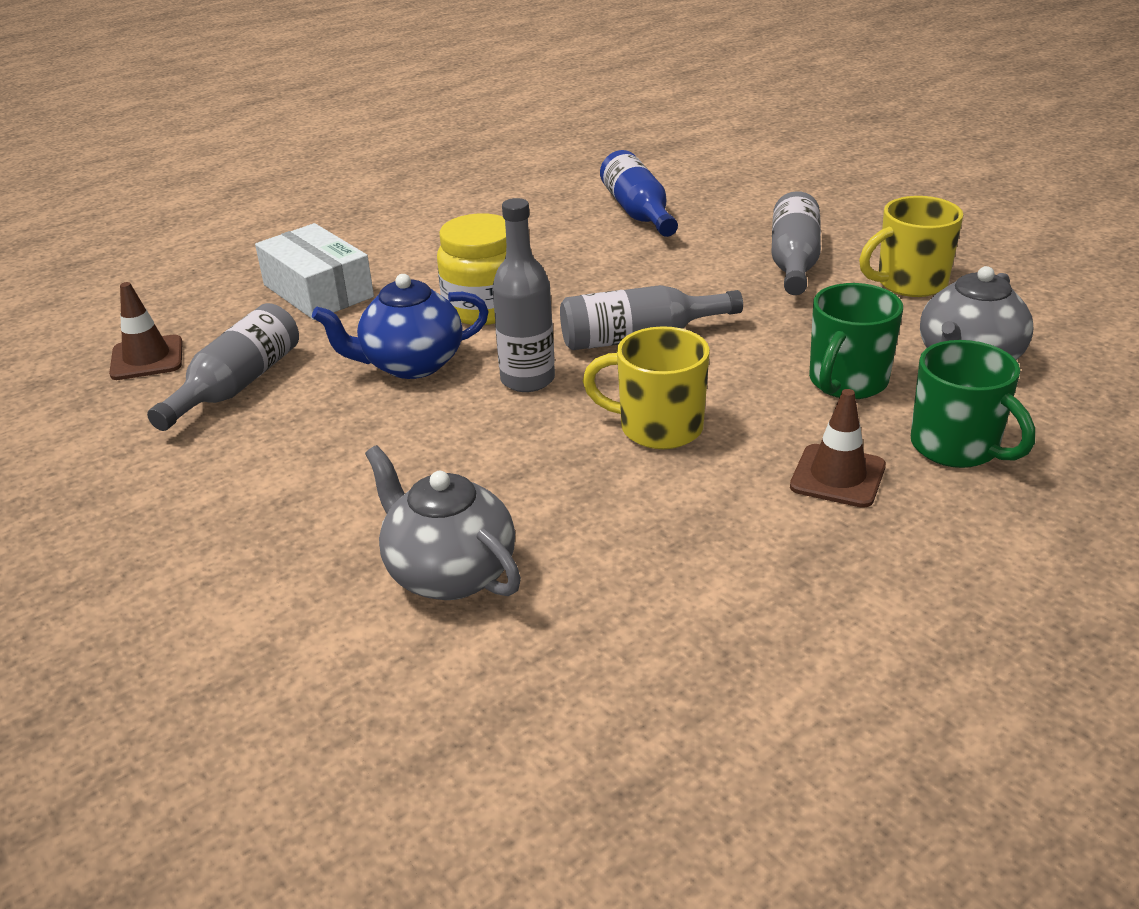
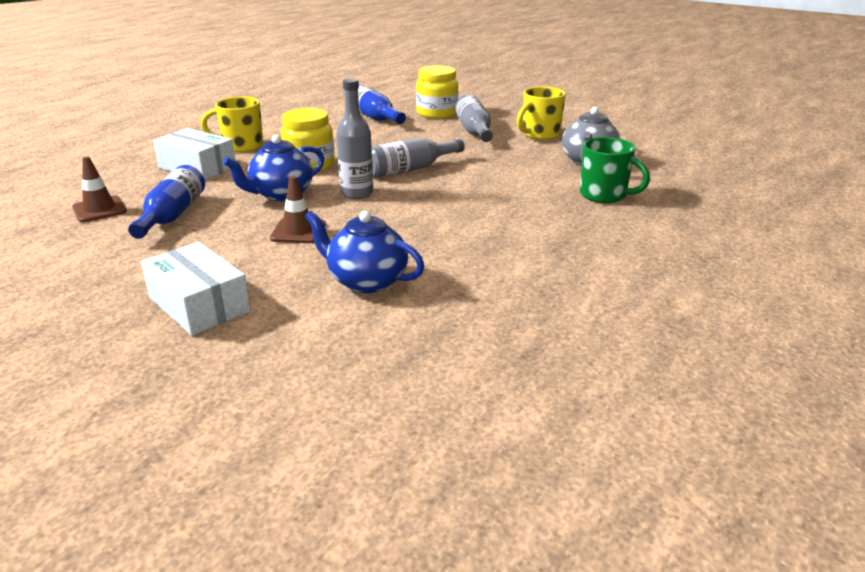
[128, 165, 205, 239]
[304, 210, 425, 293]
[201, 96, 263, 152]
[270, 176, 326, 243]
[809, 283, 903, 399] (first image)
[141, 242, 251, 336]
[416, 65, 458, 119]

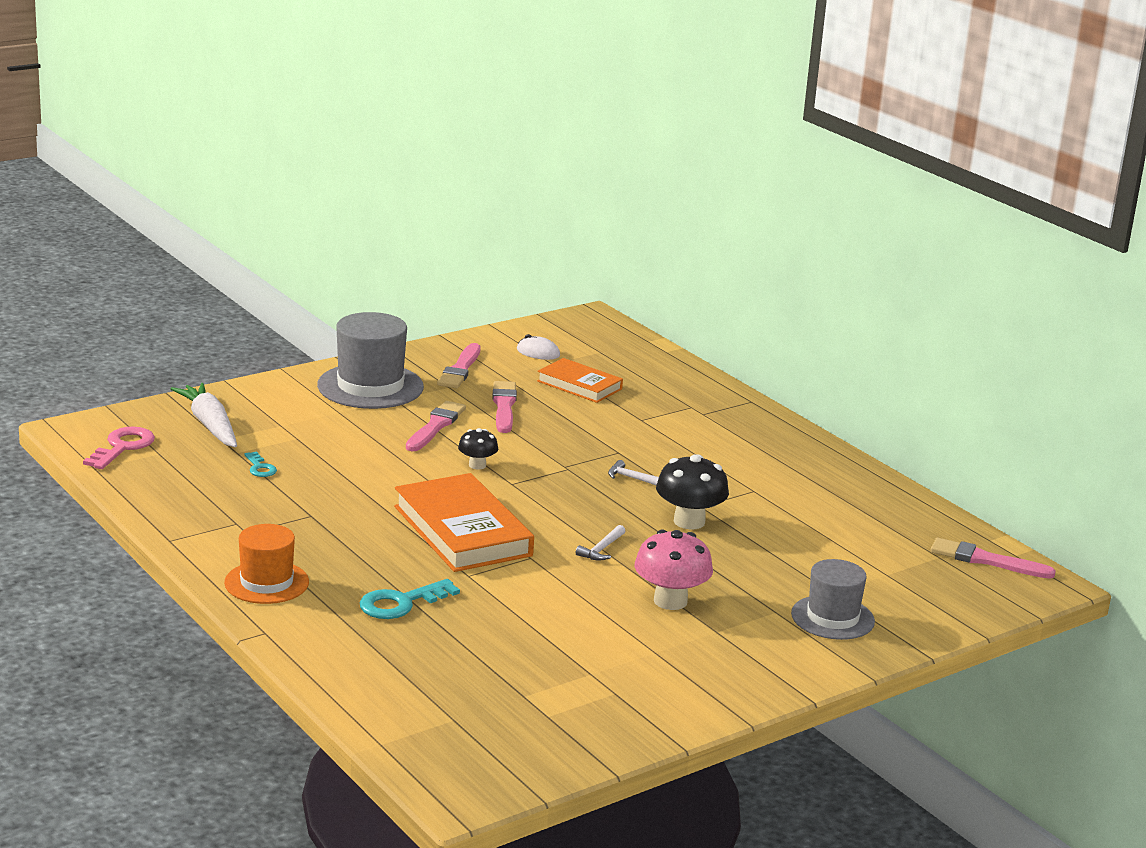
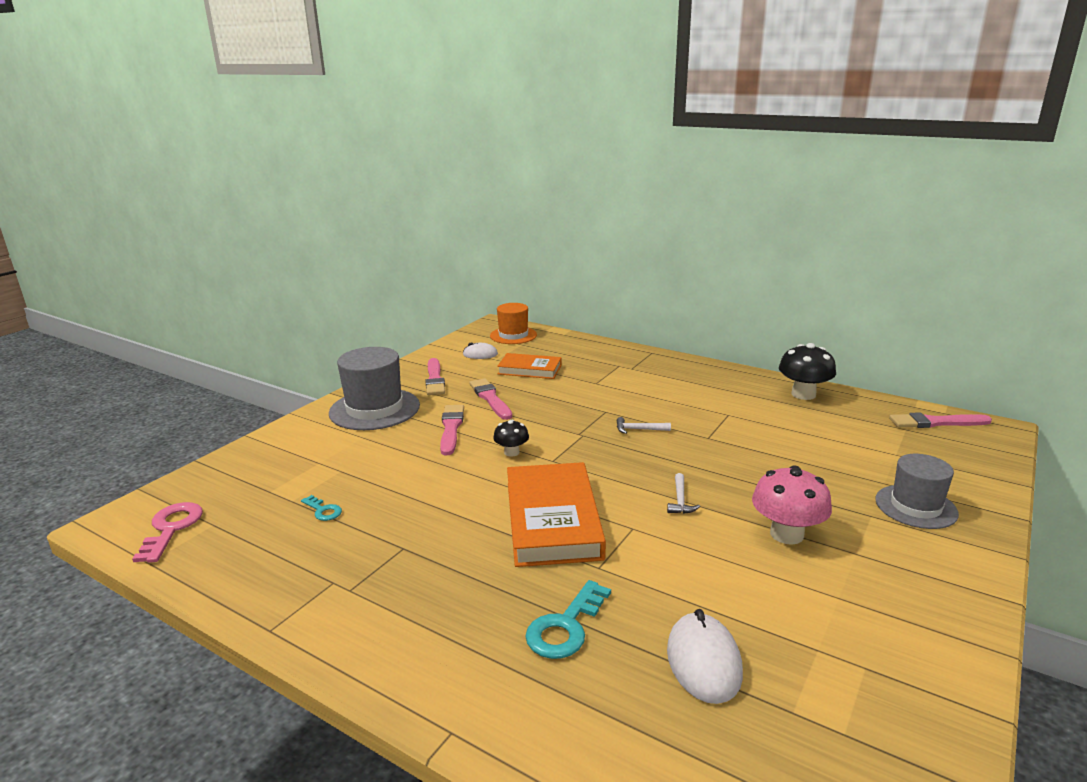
[170, 383, 237, 447] (first image)
[490, 303, 537, 344]
[507, 462, 606, 567]
[779, 343, 836, 400]
[667, 609, 743, 704]

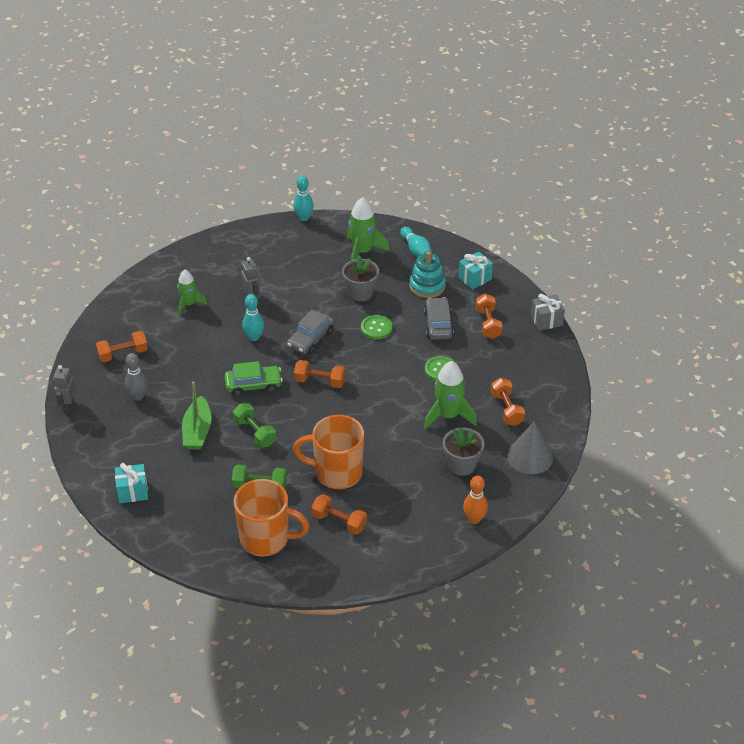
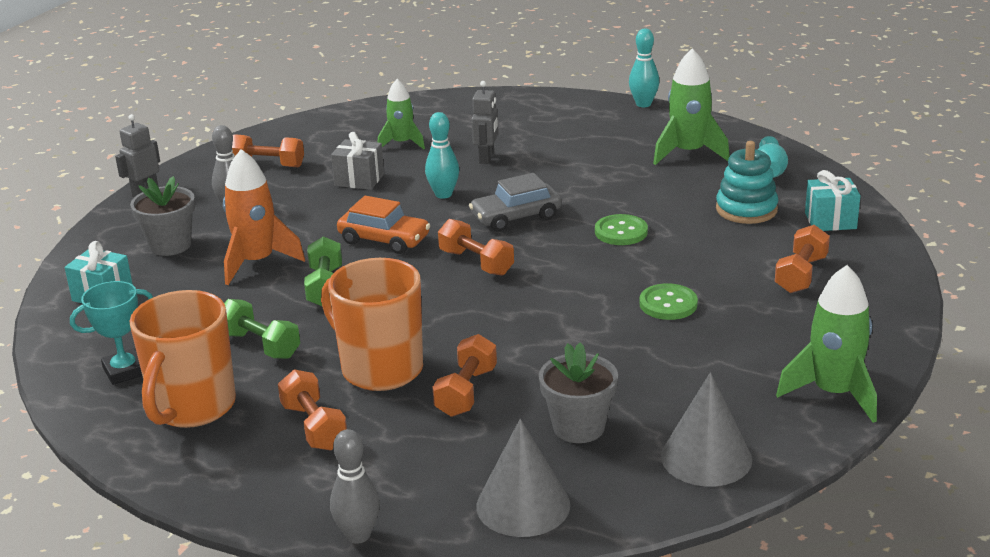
[223, 149, 305, 285]
[337, 196, 431, 254]
[130, 290, 236, 428]
[130, 176, 195, 256]
[424, 297, 454, 340] (first image)
[776, 265, 877, 423]
[476, 419, 570, 537]
[432, 334, 497, 417]
[331, 132, 384, 190]
[70, 281, 153, 385]
[330, 429, 380, 544]

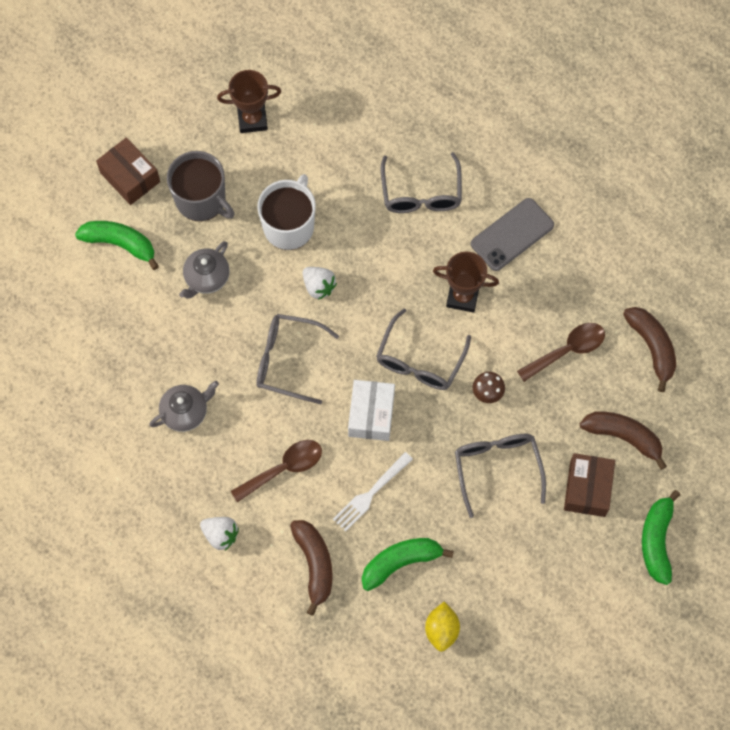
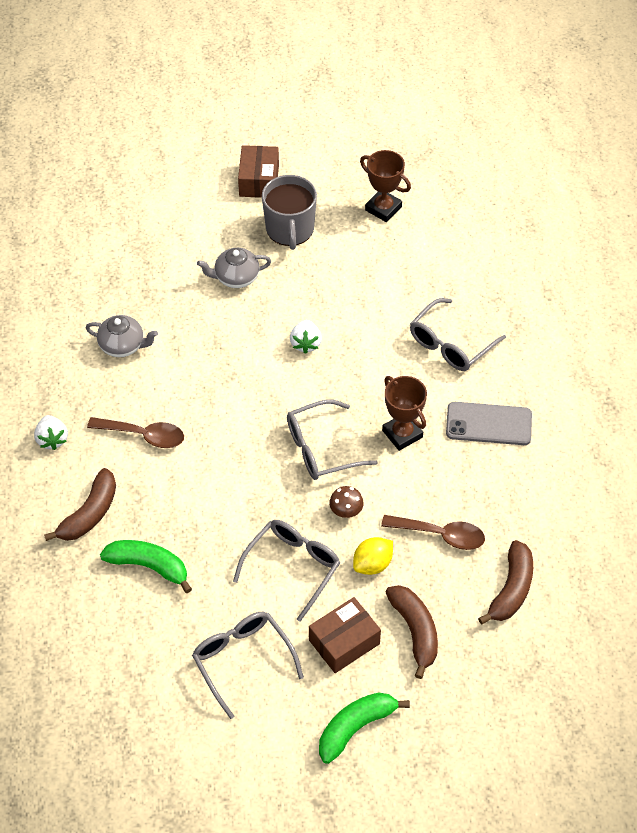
[75, 221, 159, 270] (first image)
[192, 612, 304, 719]
[257, 174, 316, 250] (first image)
[333, 452, 413, 532] (first image)
[348, 380, 395, 441] (first image)
[353, 537, 393, 575]

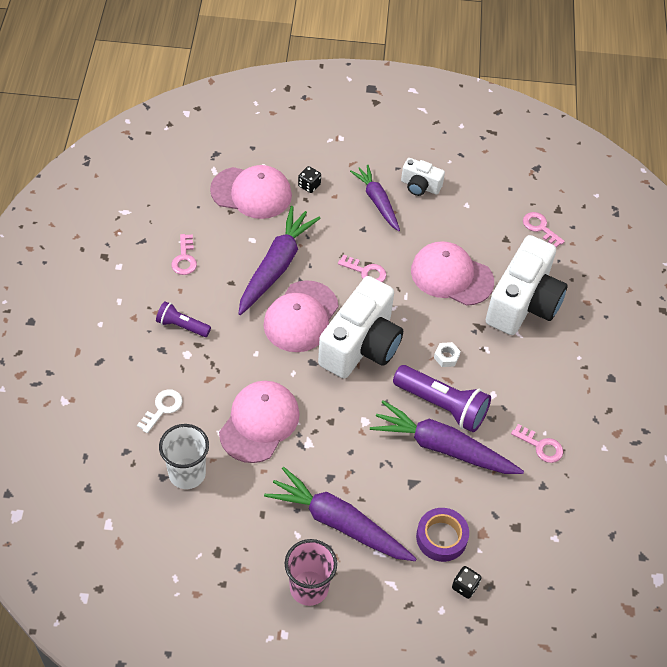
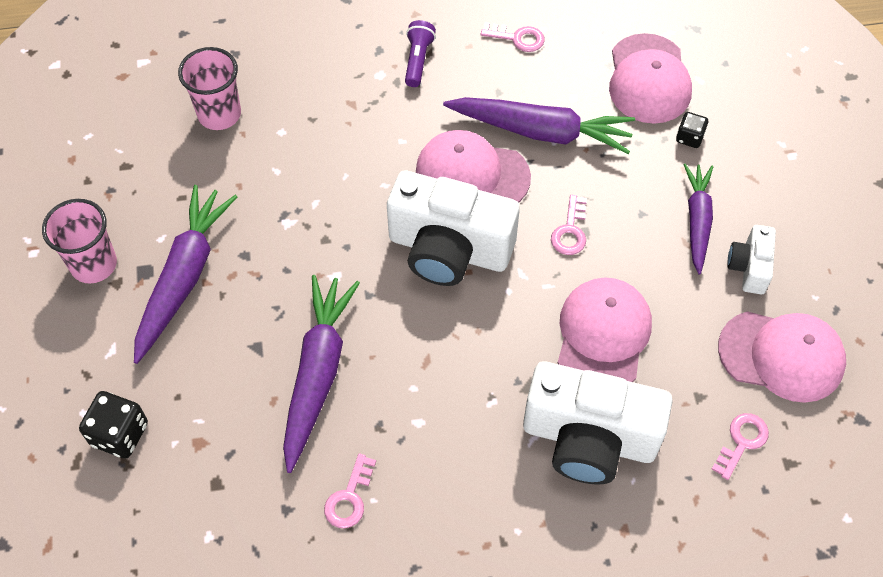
[137, 389, 183, 433] (first image)
[178, 47, 241, 130]
[481, 22, 545, 52]
[718, 311, 846, 403]
[684, 164, 713, 275]
[393, 365, 491, 432] (first image)
[416, 508, 469, 562] (first image)
[434, 342, 461, 367] (first image)
[79, 391, 148, 459]

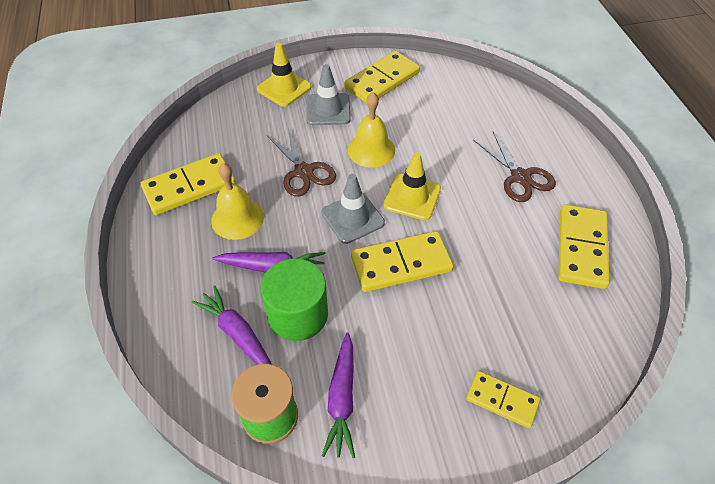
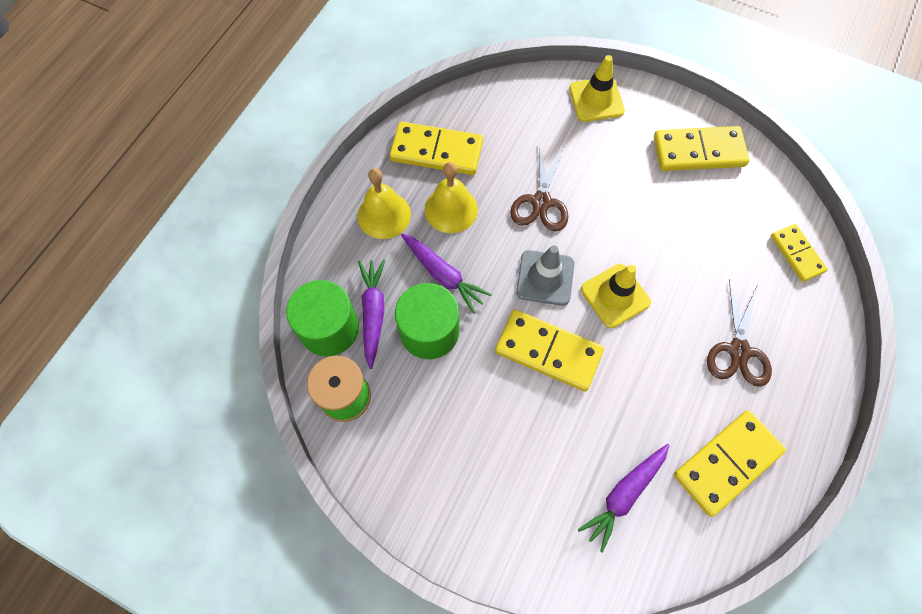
[306, 64, 351, 125] (first image)
[578, 444, 669, 553]
[357, 168, 411, 239]
[771, 224, 828, 282]
[286, 280, 359, 356]

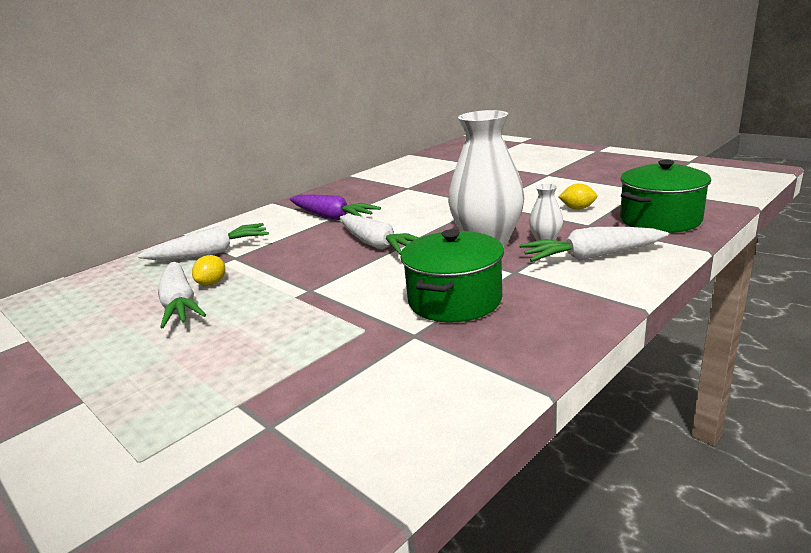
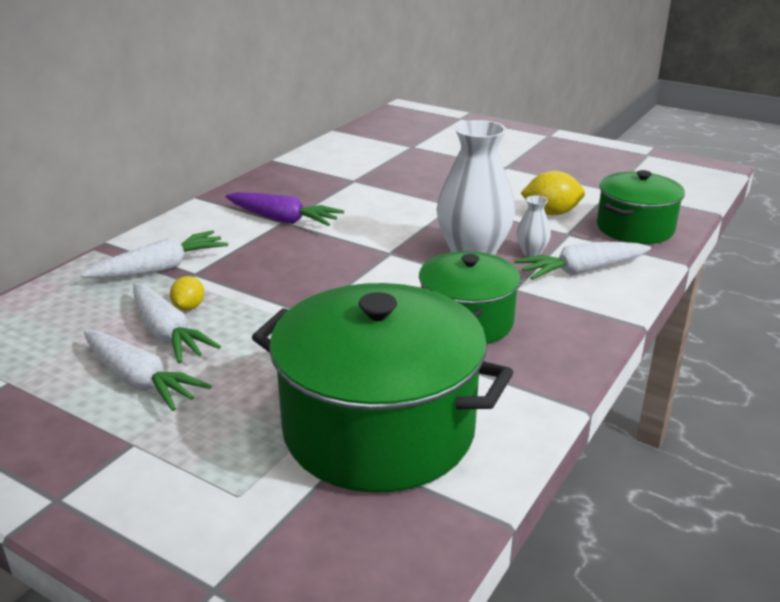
[84, 330, 212, 411]
[521, 171, 585, 215]
[252, 283, 513, 493]

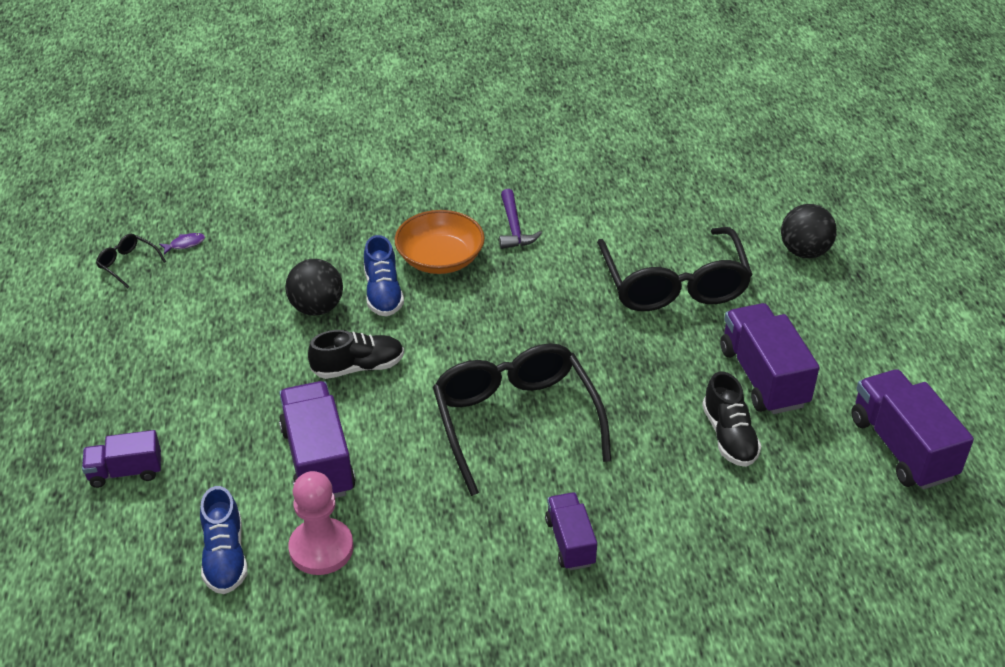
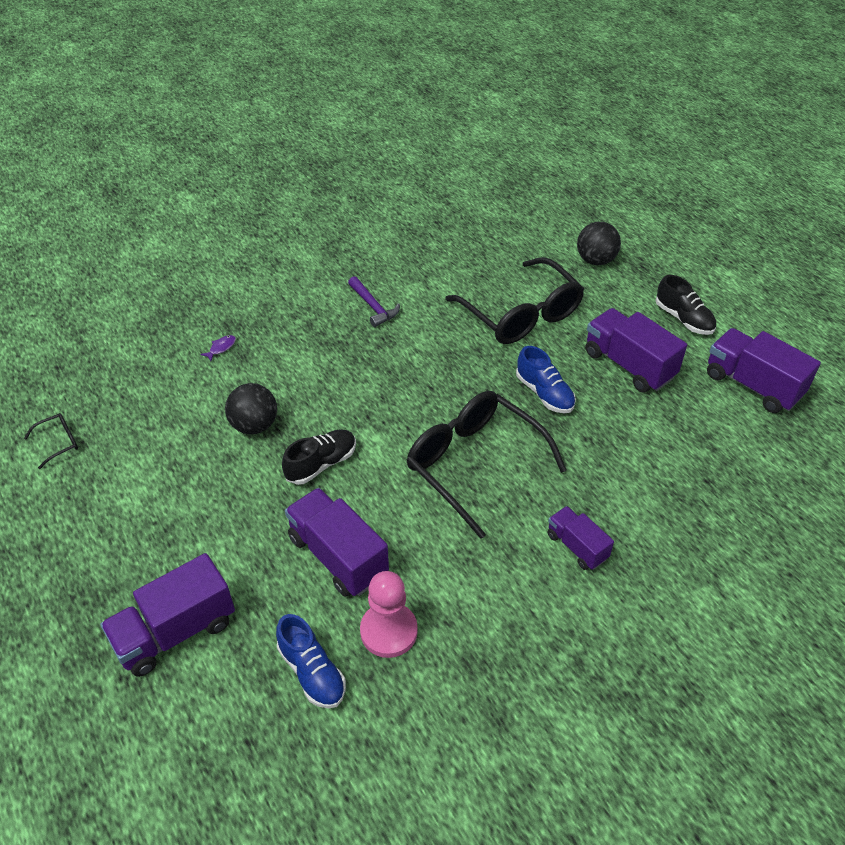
[100, 553, 235, 677]
[24, 413, 78, 469]
[200, 335, 236, 361]
[516, 346, 576, 413]
[395, 210, 485, 274] (first image)
[656, 275, 716, 335]

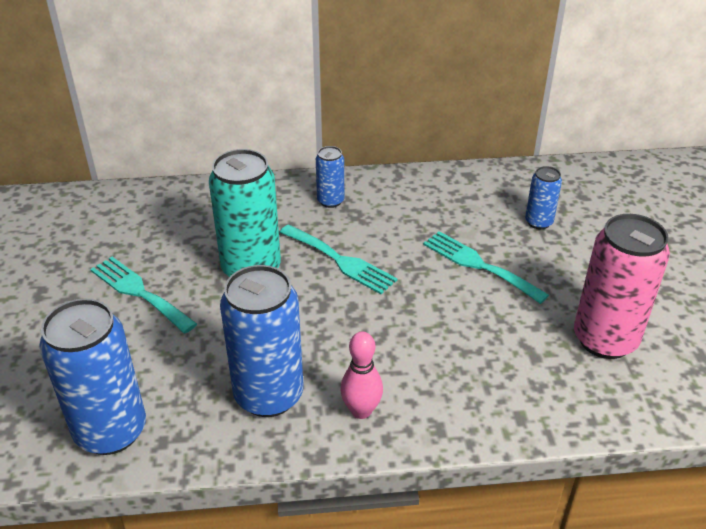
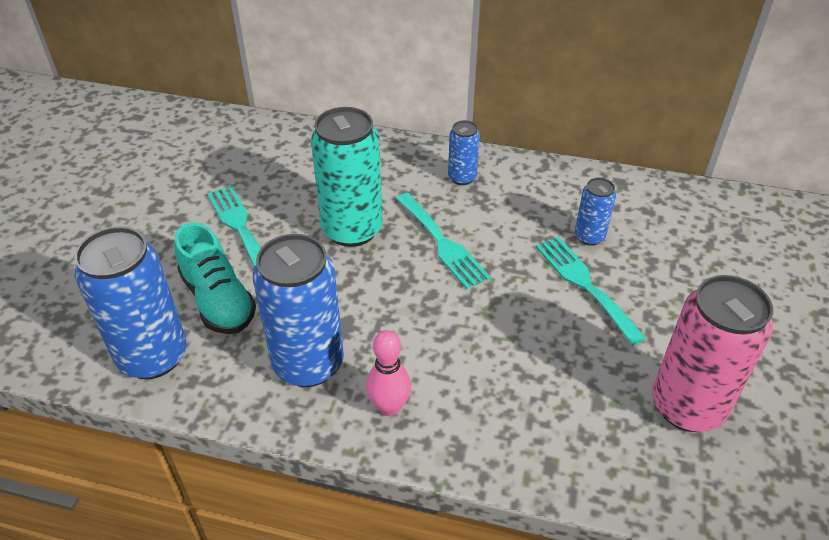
[575, 178, 616, 246]
[175, 222, 256, 334]

